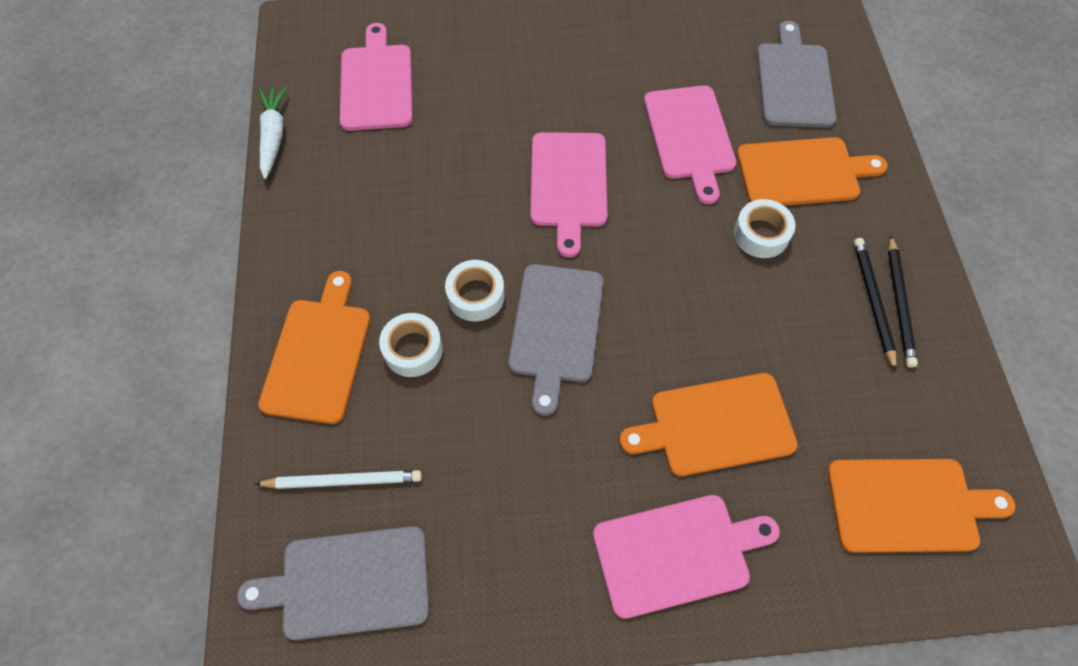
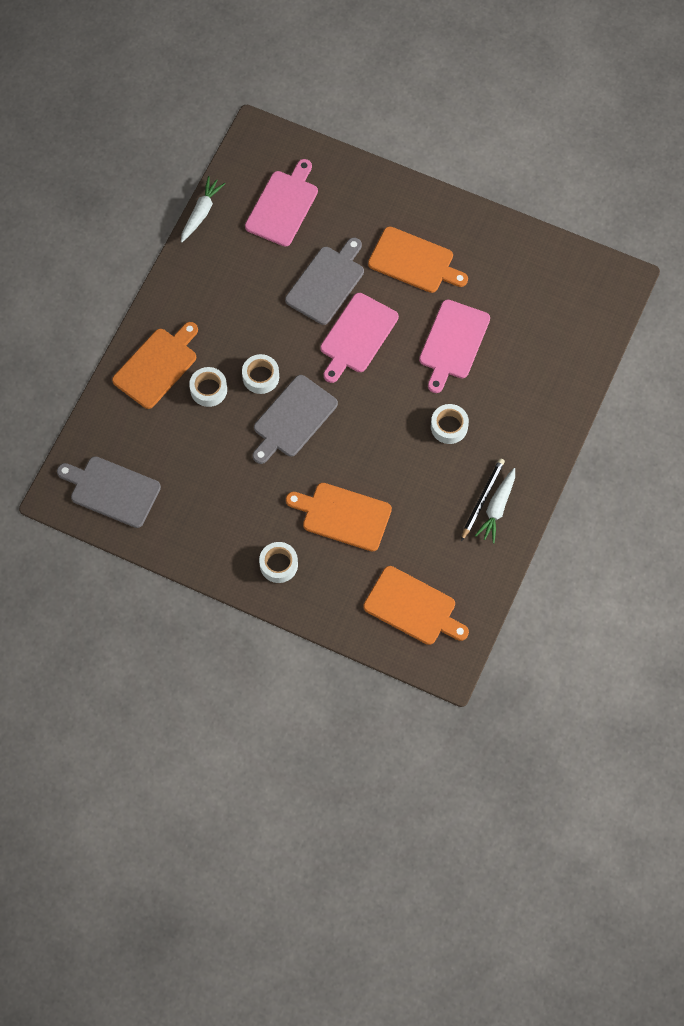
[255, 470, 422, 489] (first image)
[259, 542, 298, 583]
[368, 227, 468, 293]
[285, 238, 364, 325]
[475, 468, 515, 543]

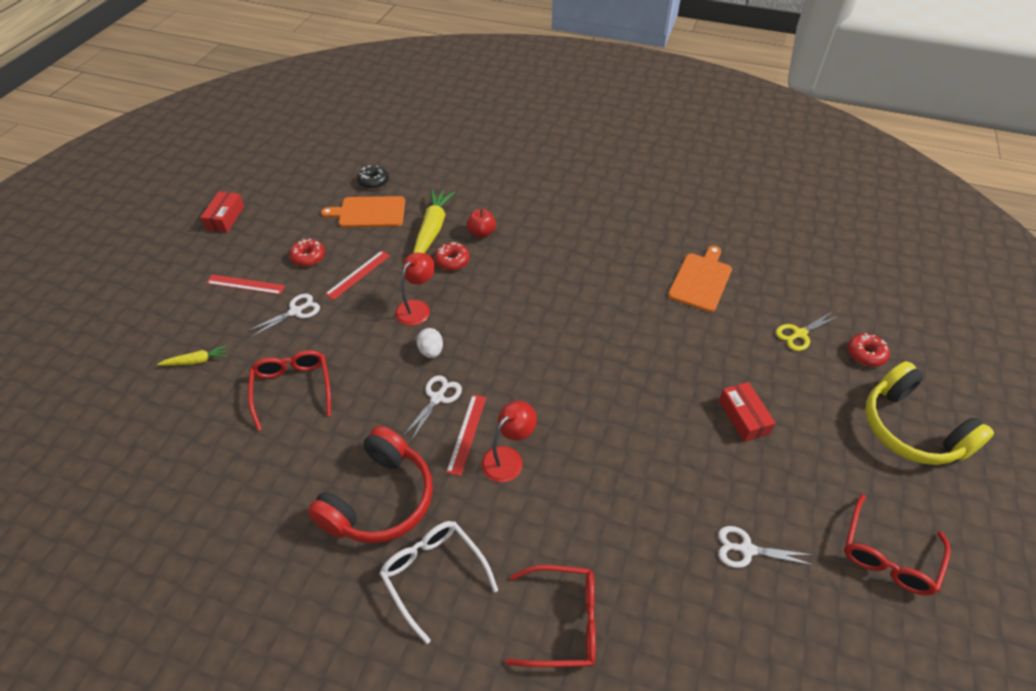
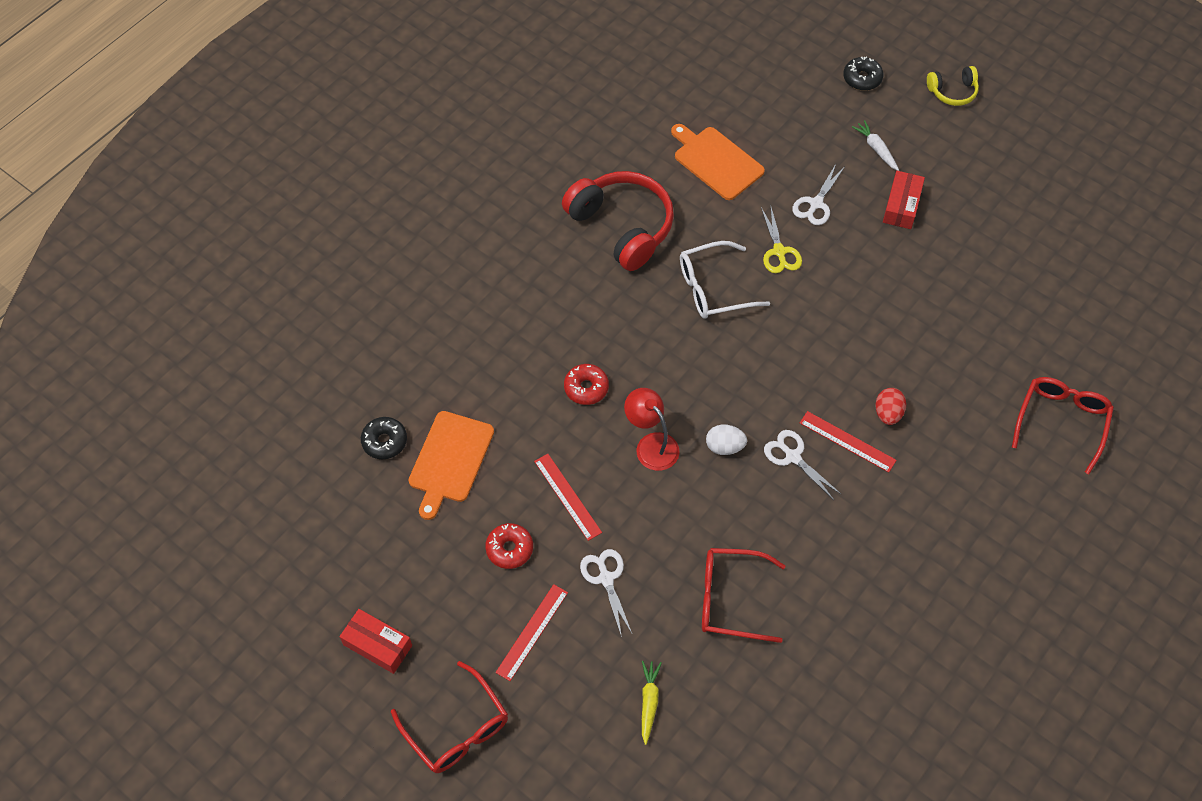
[562, 171, 674, 271]
[680, 241, 770, 319]
[413, 189, 455, 254] (first image)
[467, 209, 496, 238] (first image)
[875, 388, 906, 425]
[792, 164, 844, 225]
[883, 171, 925, 229]
[761, 207, 802, 273]
[391, 661, 508, 773]
[843, 56, 883, 91]
[927, 66, 979, 106]
[852, 120, 899, 171]

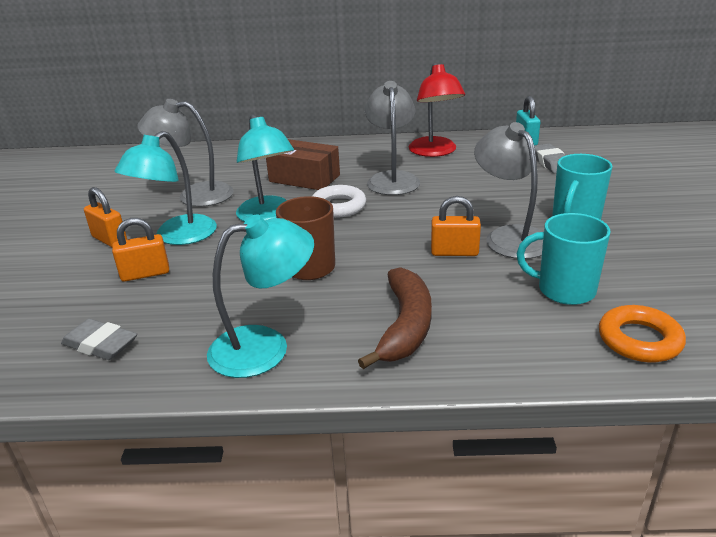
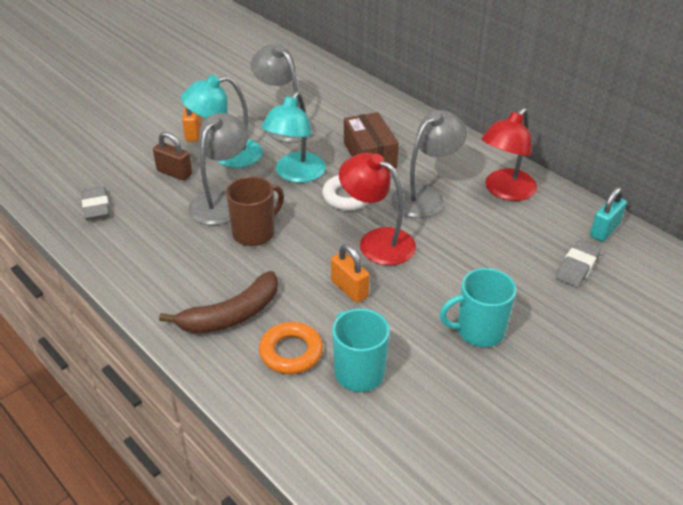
[153, 132, 192, 181]
[207, 215, 314, 378] (first image)
[188, 113, 248, 225]
[259, 322, 323, 374]
[339, 153, 416, 265]

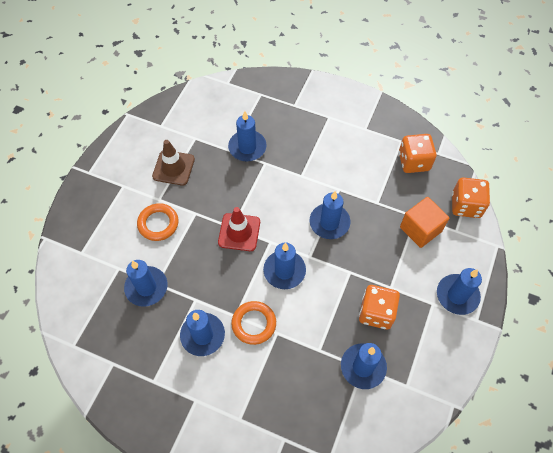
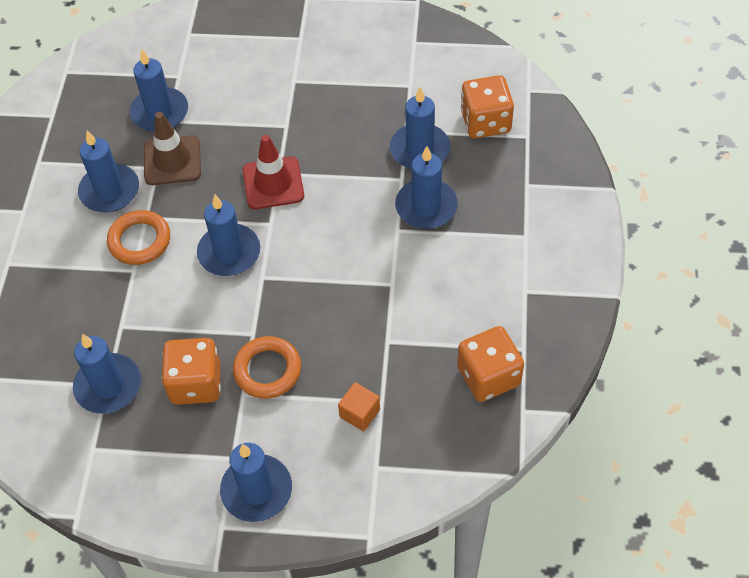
[233, 336, 301, 399]
[144, 112, 201, 185]
[395, 146, 458, 229]
[338, 382, 380, 431]
[461, 75, 514, 138]

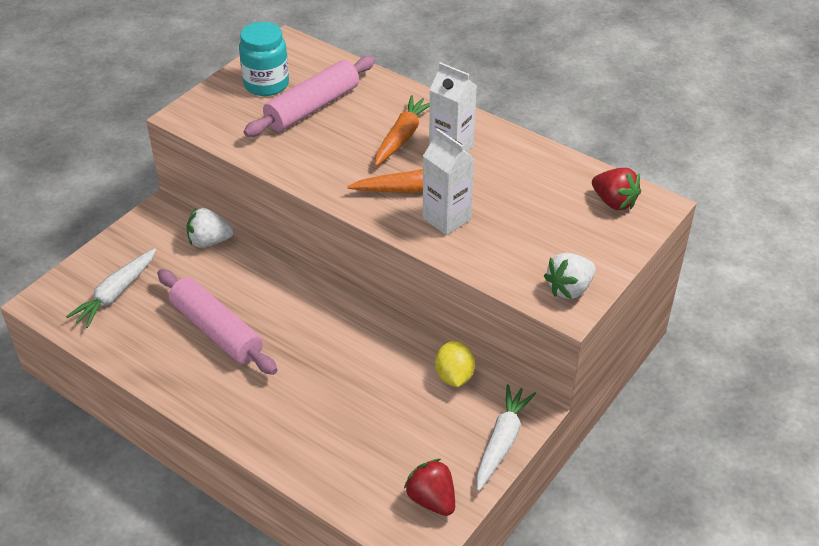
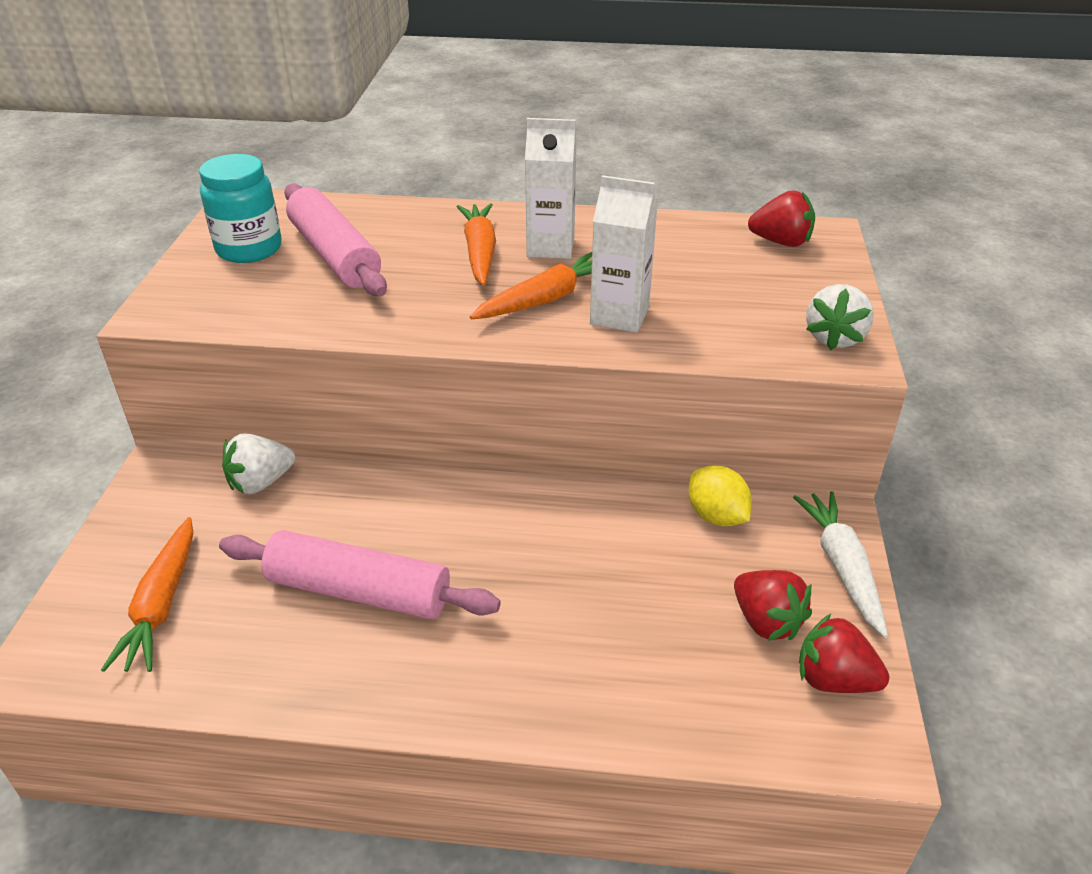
[101, 517, 193, 672]
[284, 184, 387, 296]
[734, 570, 812, 641]

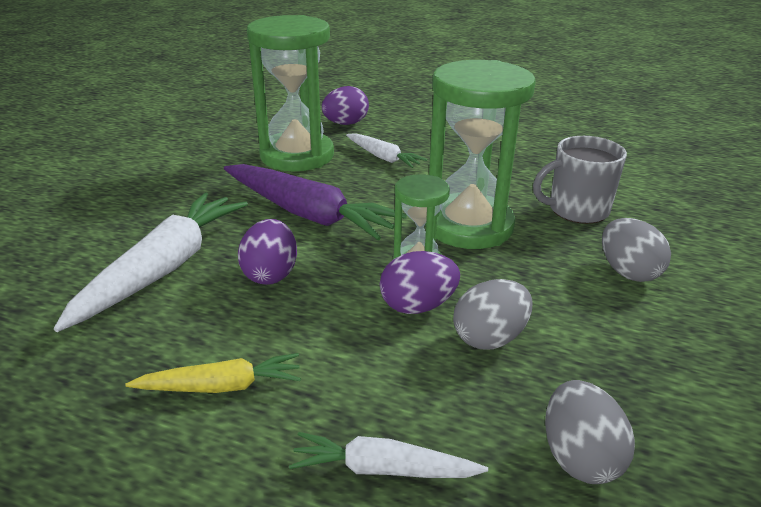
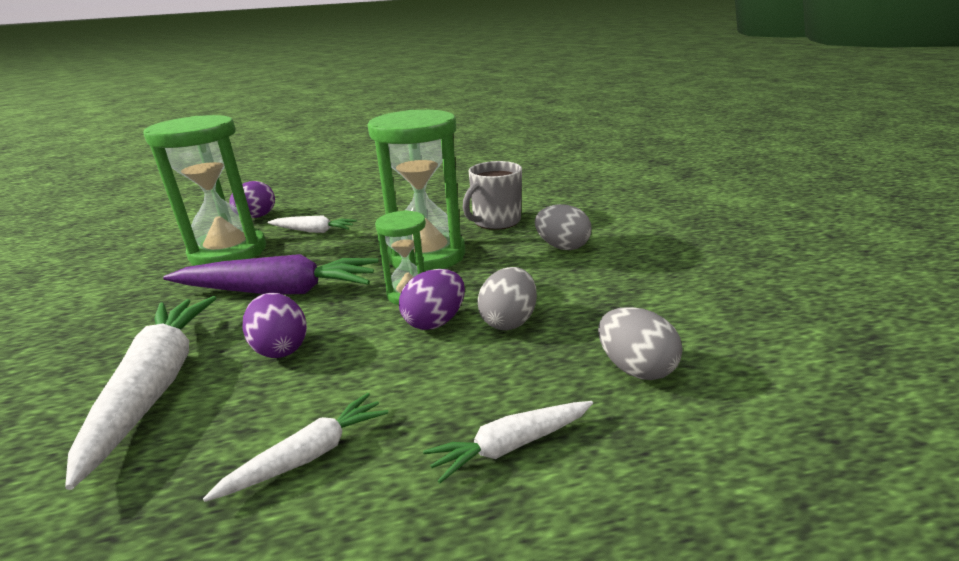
[203, 393, 388, 502]

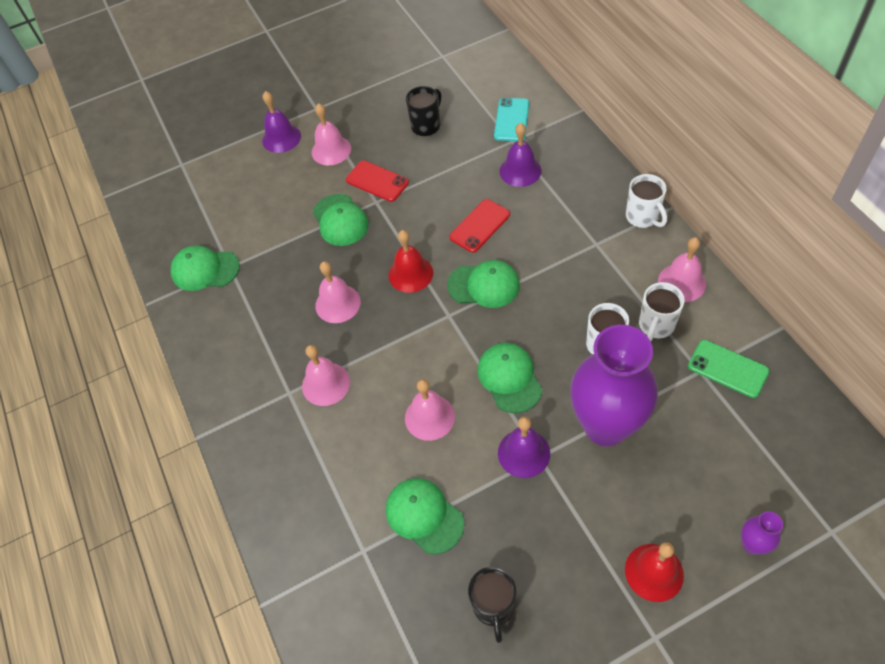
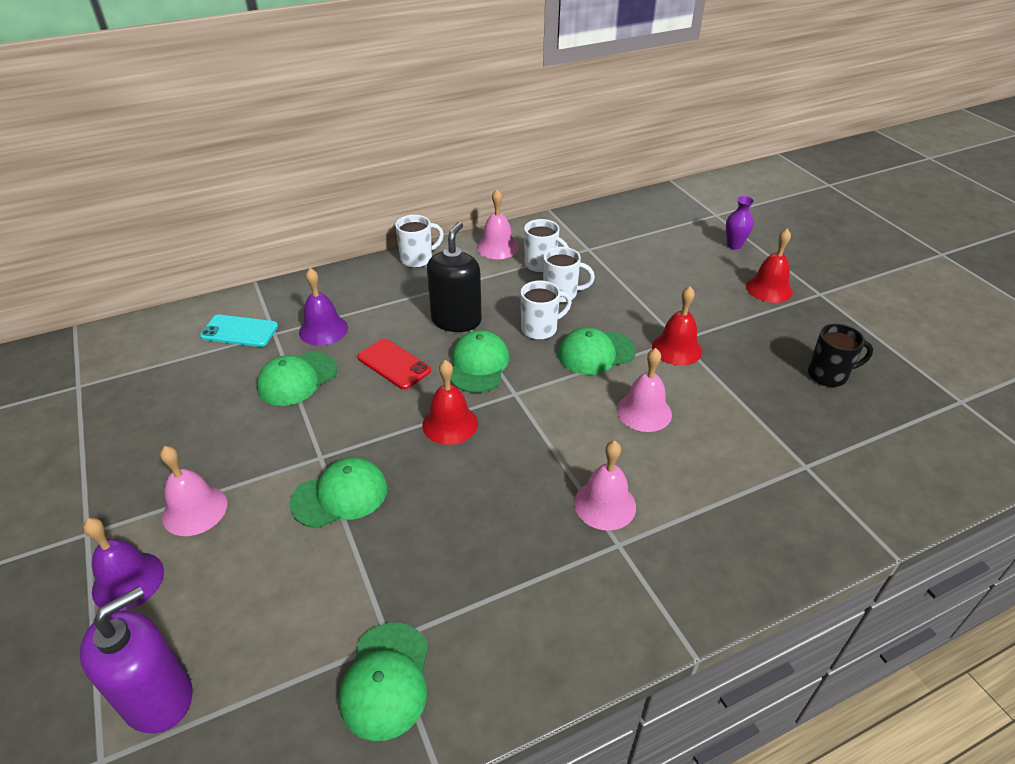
[315, 261, 361, 323] (first image)
[346, 161, 409, 202] (first image)
[257, 352, 337, 406]
[406, 86, 441, 136] (first image)
[652, 286, 702, 366]
[570, 325, 658, 447] (first image)
[688, 340, 769, 398] (first image)
[80, 586, 193, 733]
[427, 222, 482, 332]
[521, 280, 572, 340]

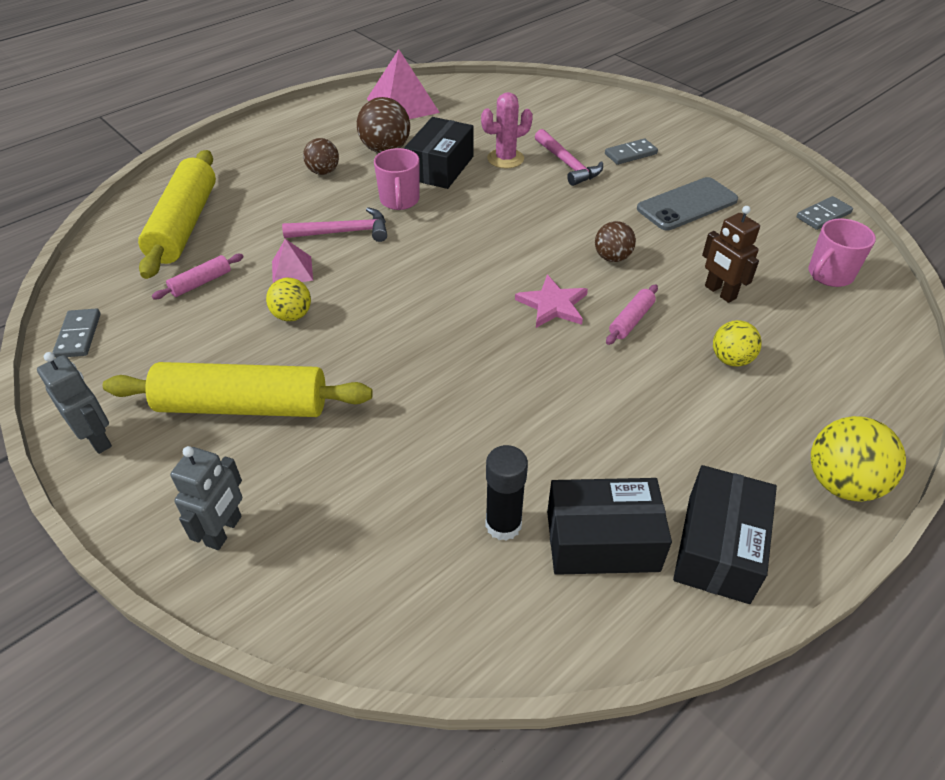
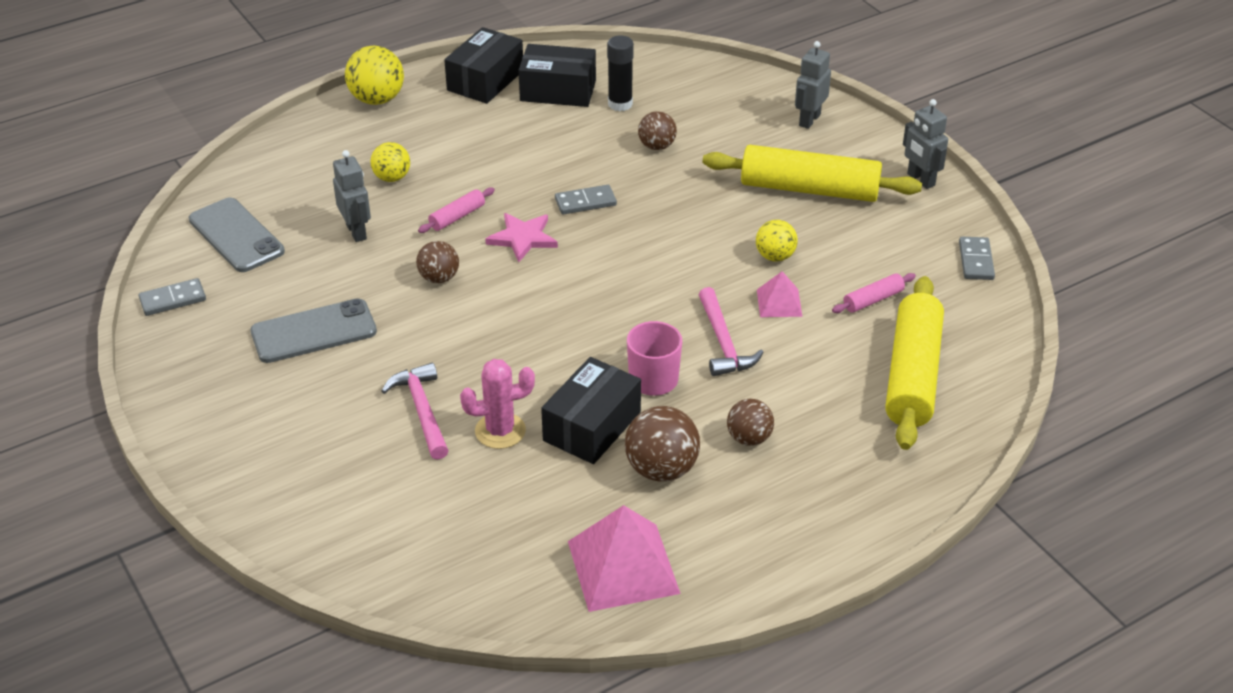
[699, 287, 764, 376]
[555, 185, 617, 214]
[333, 150, 371, 242]
[189, 197, 285, 272]
[638, 111, 677, 150]

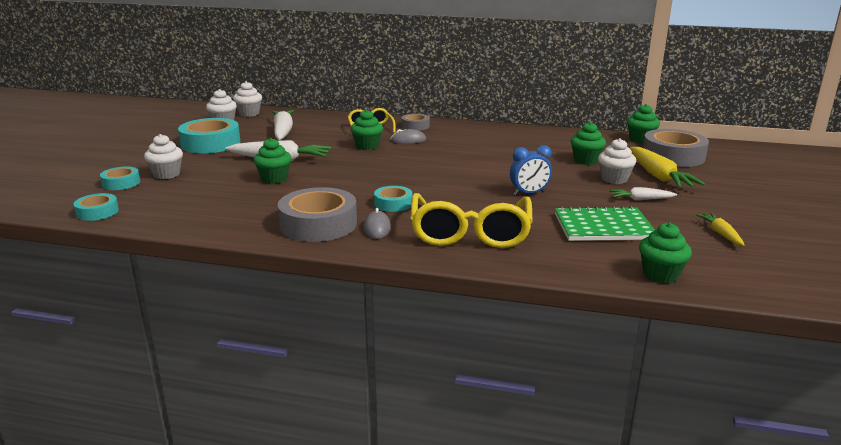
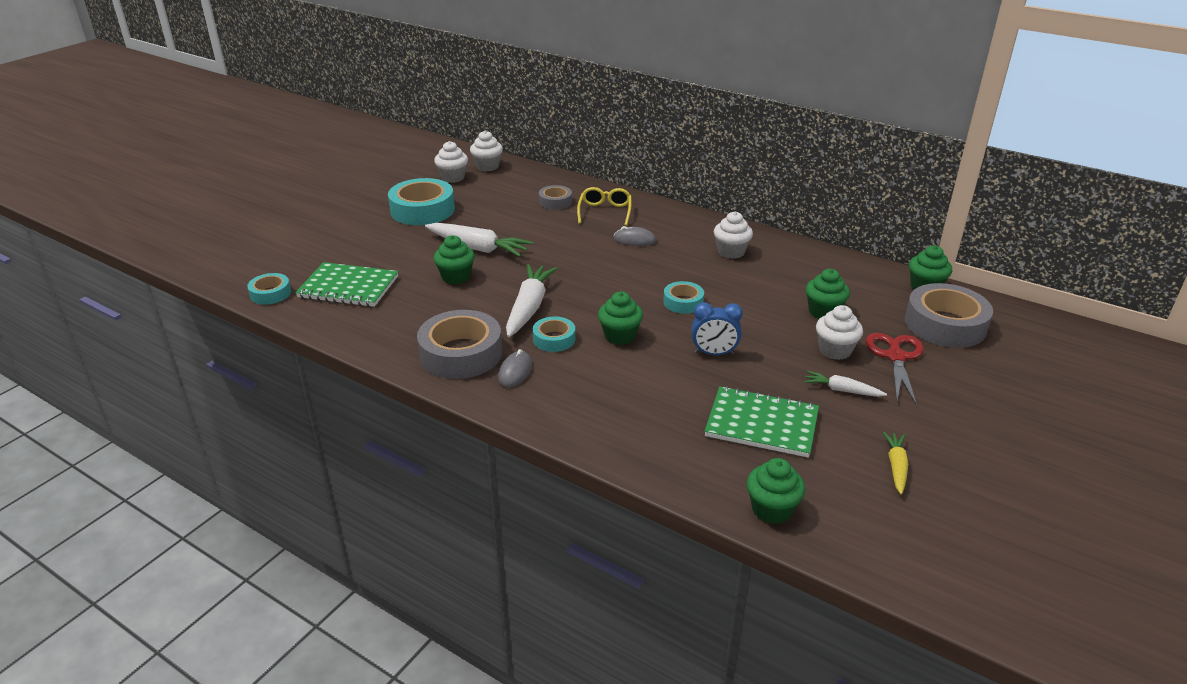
[663, 281, 704, 314]
[714, 211, 753, 259]
[506, 264, 558, 337]
[598, 292, 643, 345]
[539, 185, 572, 210]
[410, 193, 533, 248] (first image)
[866, 333, 923, 406]
[295, 262, 398, 307]

